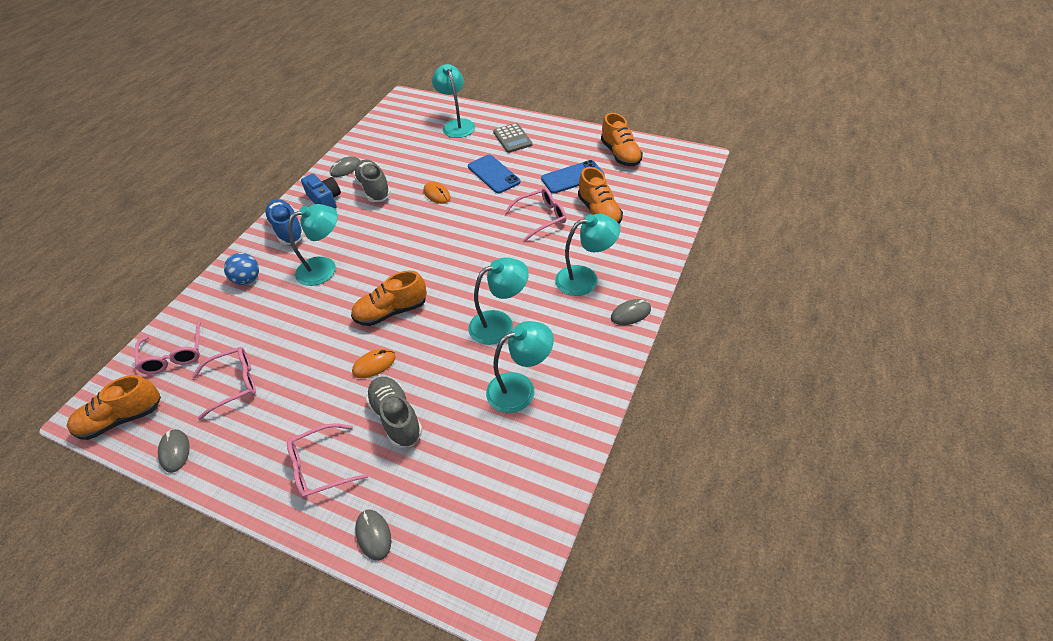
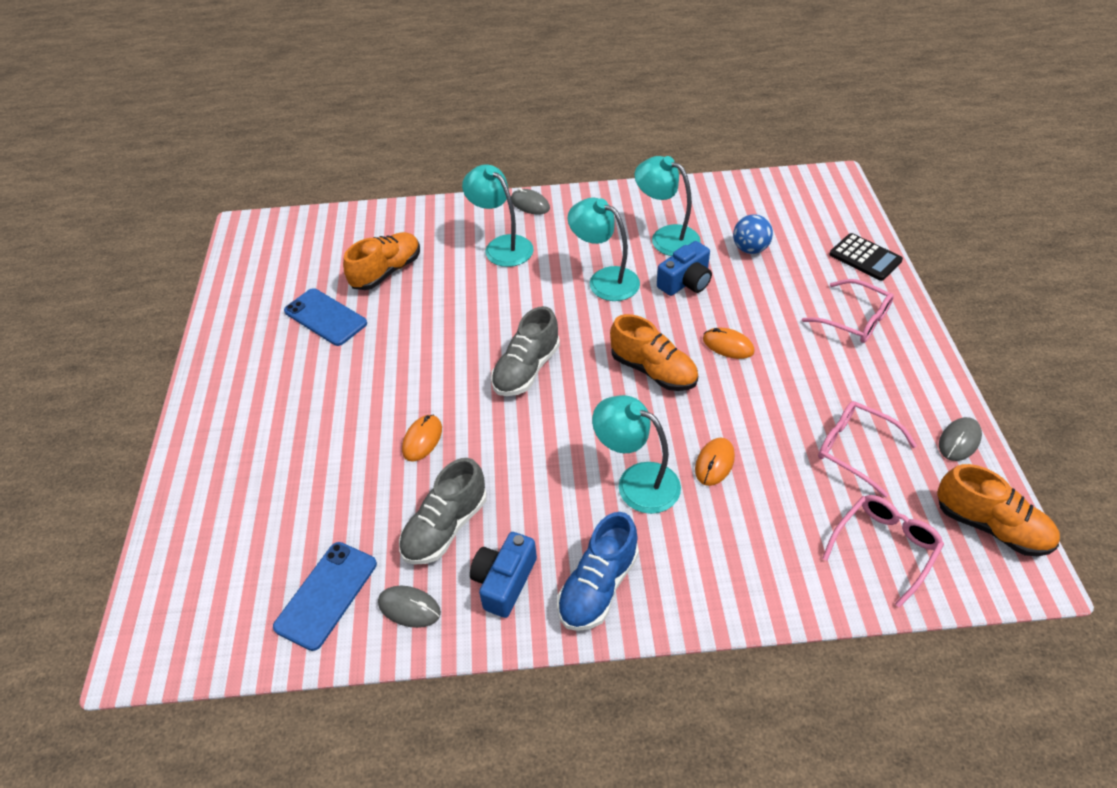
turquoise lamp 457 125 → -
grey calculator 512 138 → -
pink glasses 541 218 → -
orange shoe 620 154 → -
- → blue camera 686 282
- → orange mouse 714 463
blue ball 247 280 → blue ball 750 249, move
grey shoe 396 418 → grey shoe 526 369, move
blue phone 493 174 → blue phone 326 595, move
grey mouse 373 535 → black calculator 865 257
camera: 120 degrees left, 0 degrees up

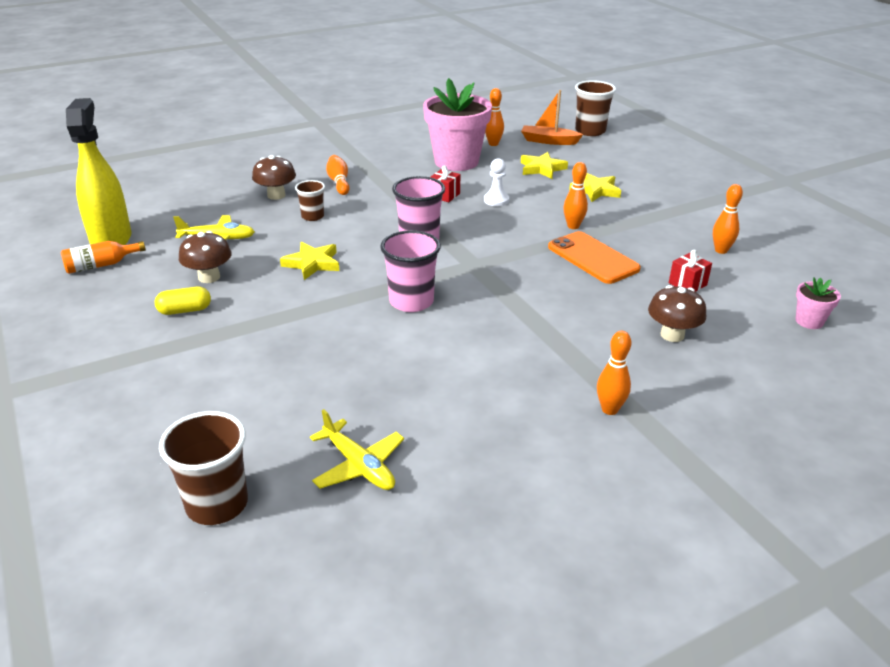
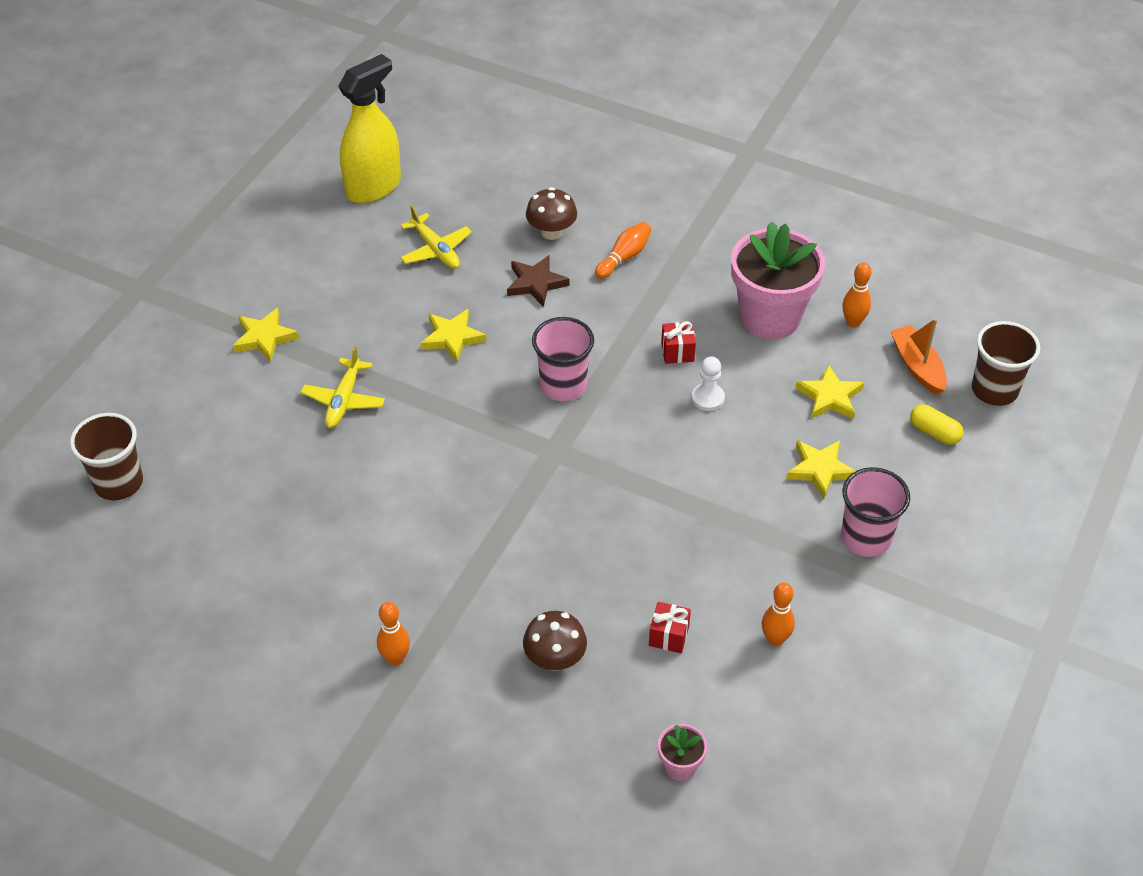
orange bottle 101 265 → -
brown mushroom 209 277 → -
orange phone 592 258 → -
orange bowling pin 573 226 → -
- → yellow star 264 338
yellow capsule 185 310 → yellow capsule 934 432, move
yellow plane 359 465 → yellow plane 344 400, move
pink cup 411 301 → pink cup 865 538, move
brown cup 312 216 → brown star 536 283
camera: 55 degrees right, 15 degrees up

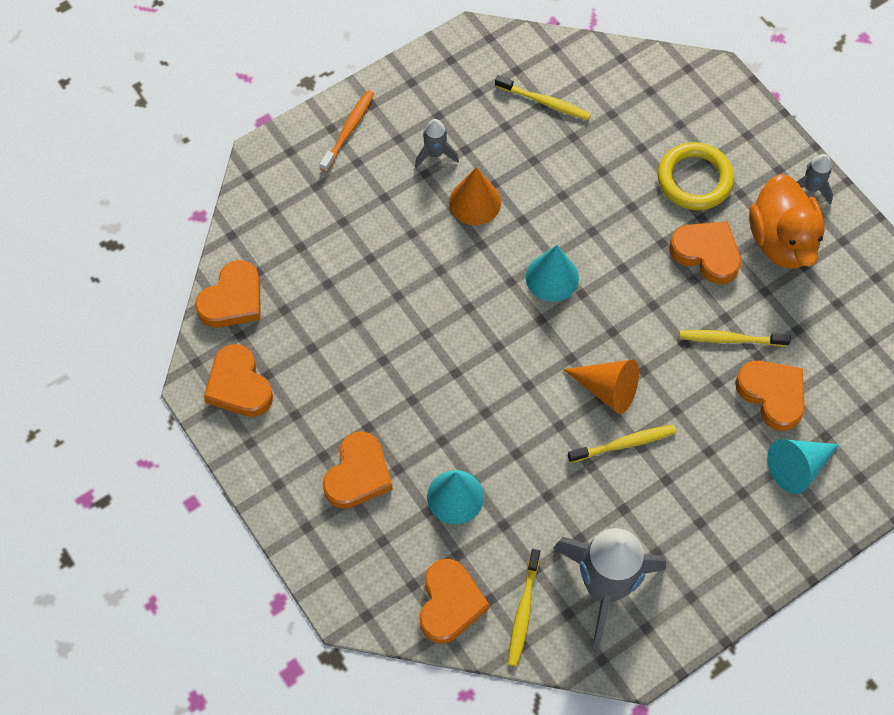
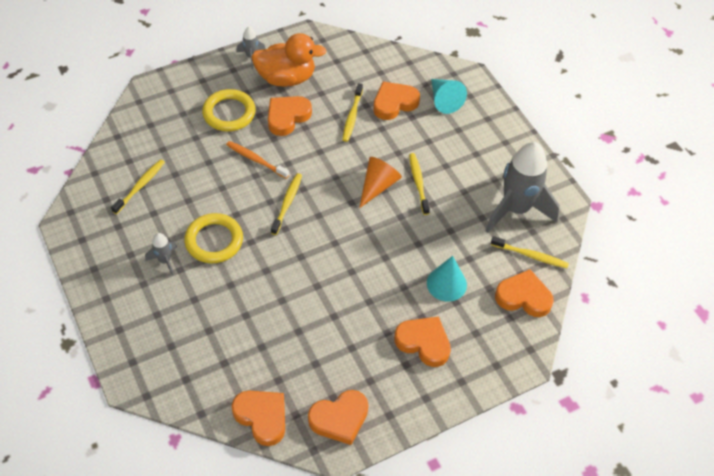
orange toothbrush 348 130 → orange toothbrush 256 160, move
orange cone 475 202 → yellow ring 214 241
turquoise cone 552 277 → yellow toothbrush 287 203
camera: 85 degrees left, 10 degrees down

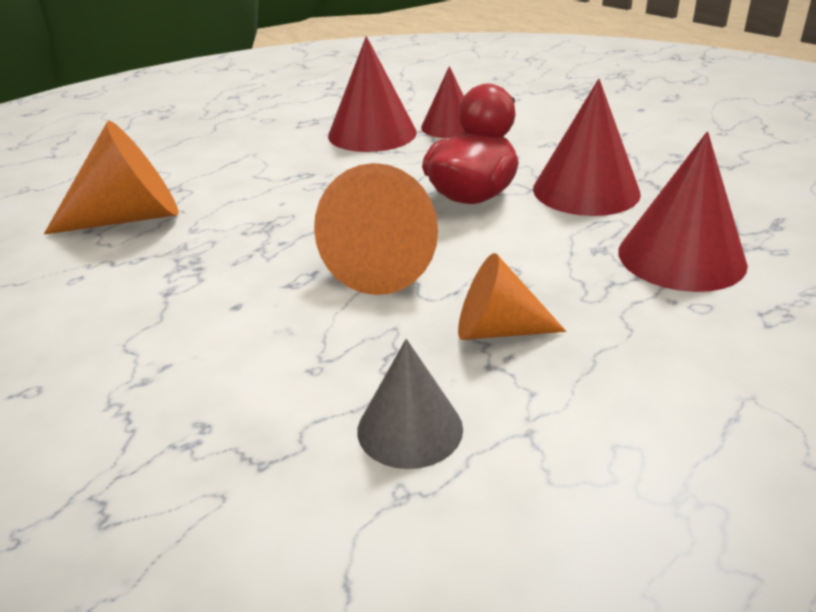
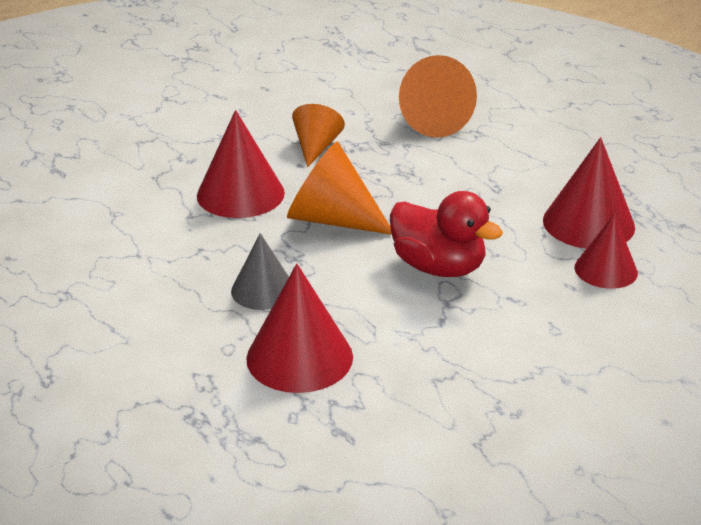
grey cone 410 429 → grey cone 263 290, move
orange cone 497 330 → orange cone 316 147, move
red cone 586 190 → red cone 240 194, move
camera: 95 degrees right, 0 degrees up

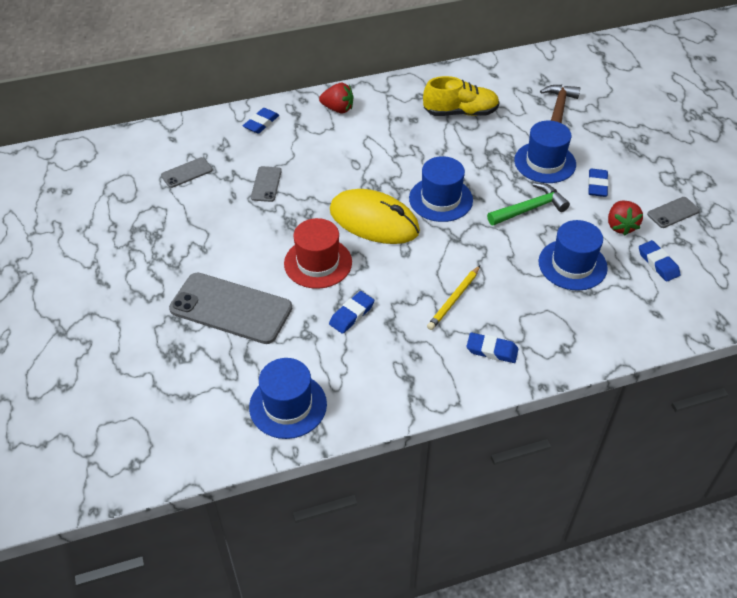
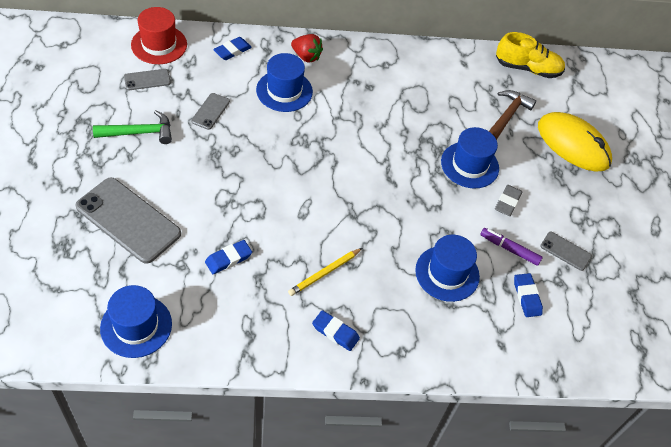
red hat 318 263 → red hat 159 45, move
yellow mouse 374 221 → yellow mouse 573 144, move
blue hat 440 199 → blue hat 284 91, move
yellow shoe 460 112 → yellow shoe 527 68, move
green hammer 530 209 → green hammer 139 133, move
red strawberry 620 226 → purple marker 509 249
blue eraser 597 185 → grey eraser 507 202
grey phone 673 212 → grey phone 565 251, 45 degrees clockwise
camera: 10 degrees right, 5 degrees up

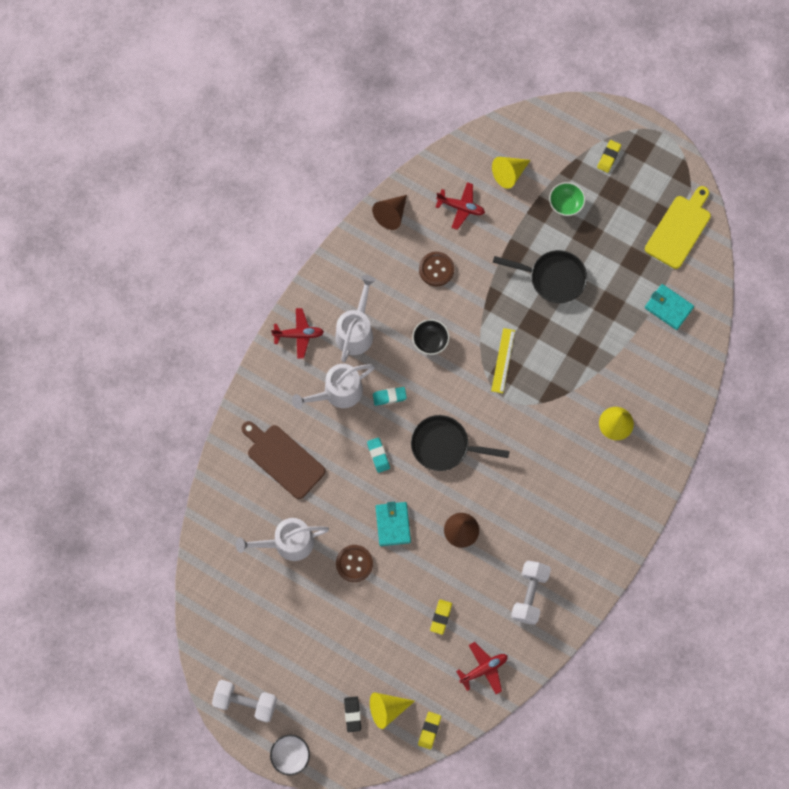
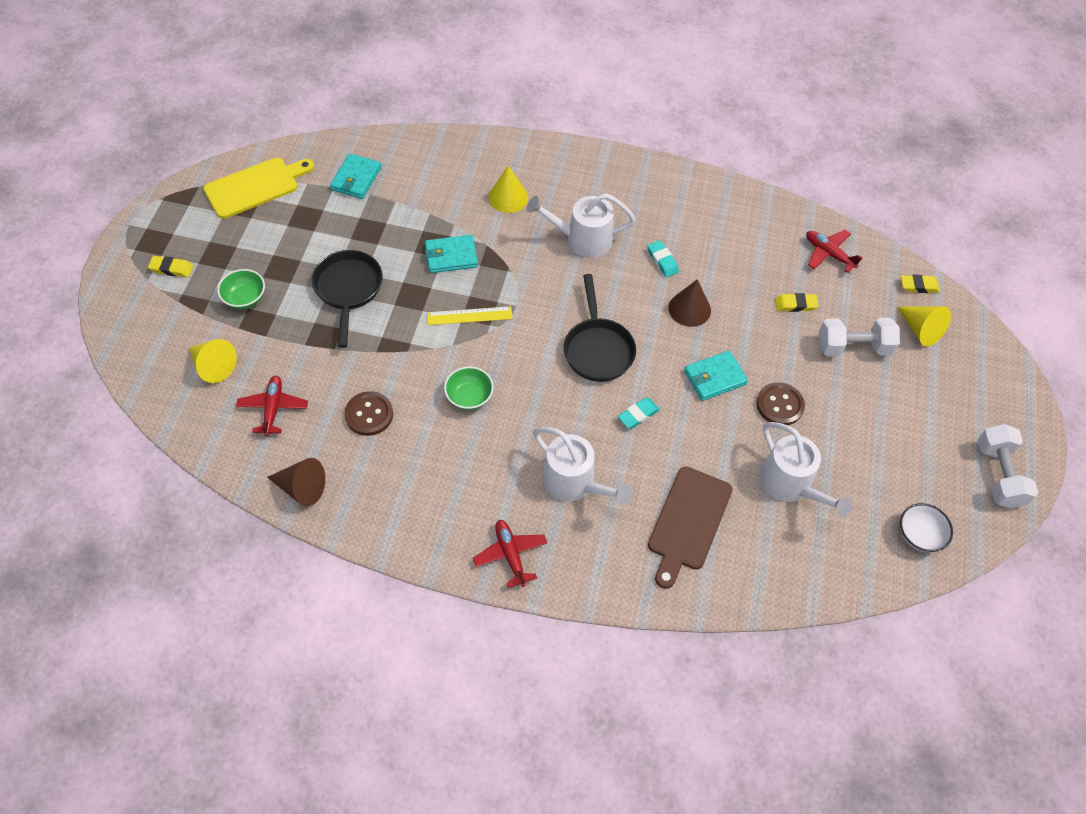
black eraser 352 714 → -
- → turquoise wallet 451 256
white bowl 290 755 → white bowl 919 535, move
white watering can 356 330 → white watering can 582 239, move
turquoise eraser 389 397 → turquoise eraser 662 261, move
white dumbbell 529 594 → white dumbbell 853 347, move
black bowl 430 341 → green bowl 469 397
yellow cutting board 679 229 → yellow cutting board 255 186, 135 degrees clockwise
camera: 110 degrees left, 15 degrees down

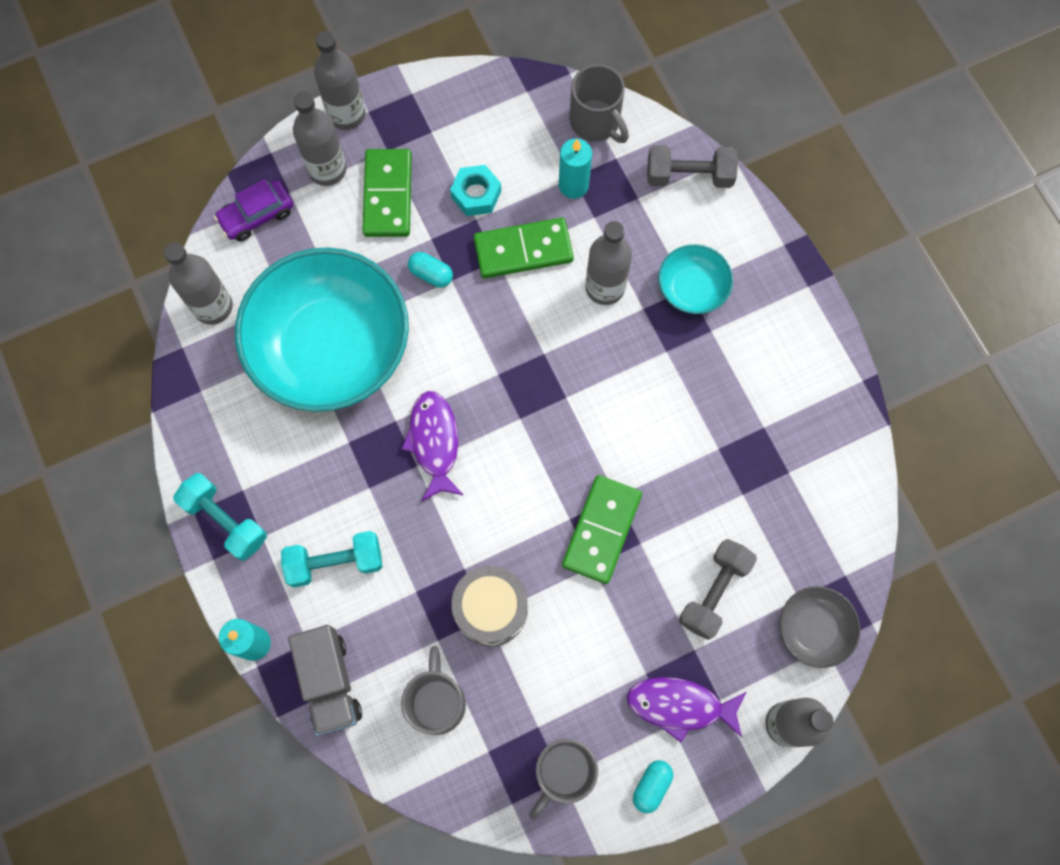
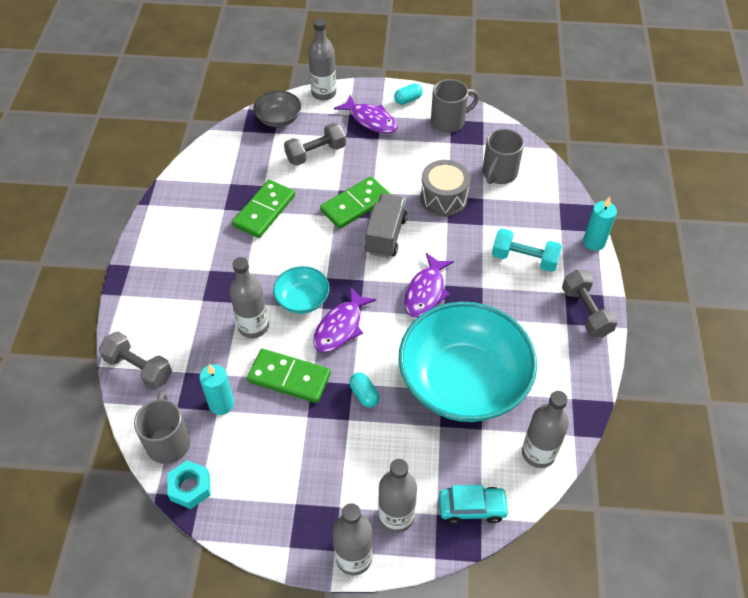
- → purple fish 340 327
grey truck 330 682 → grey truck 385 235, move
green domino 387 195 → green domino 264 211, move
turquoise nut 476 194 → turquoise nut 190 487, move
turquoise bowl 692 288 → turquoise bowl 302 299, move
turquoise dumbbell 225 520 → grey dumbbell 586 312
purple car 257 215 → turquoise car 472 508
camera: 150 degrees left, 20 degrees down

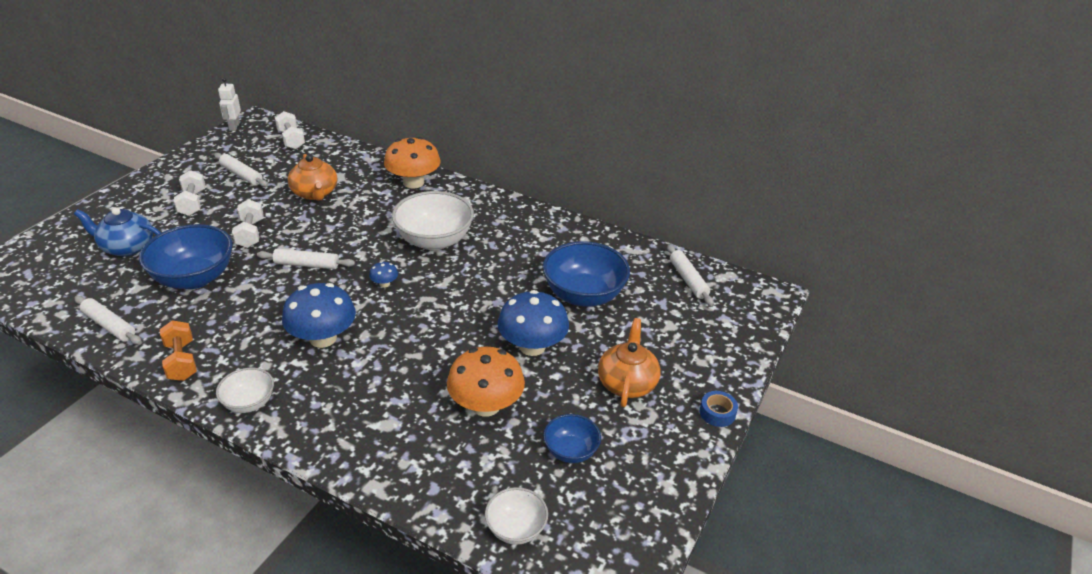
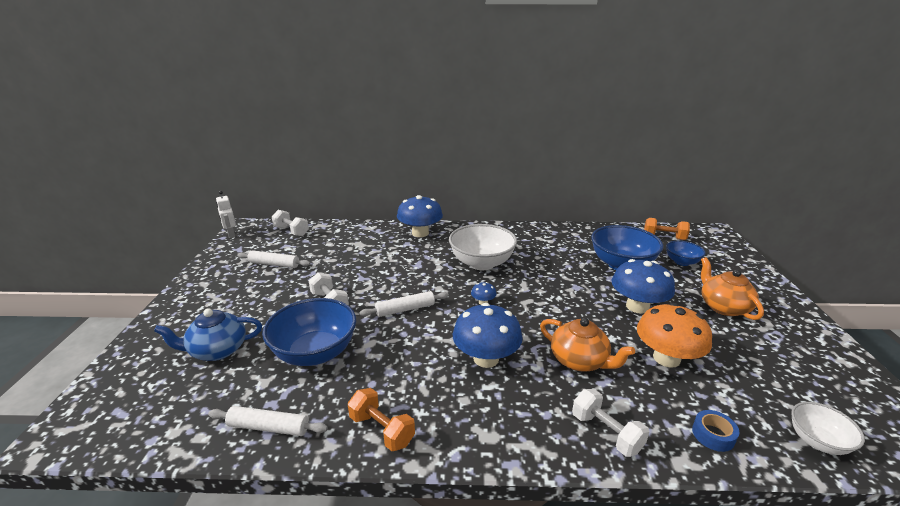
white bowl 249 403 → -
white dumbbell 192 203 → white dumbbell 606 433, move
orange teapot 315 193 → orange teapot 579 361, move
blue bowl 570 451 → blue bowl 682 262, move
blue tape 717 413 → blue tape 713 435, move
white rolling pin 688 280 → orange dumbbell 664 237
orange mushroom 413 182 → blue mushroom 420 233
camera: 25 degrees left, 10 degrees down

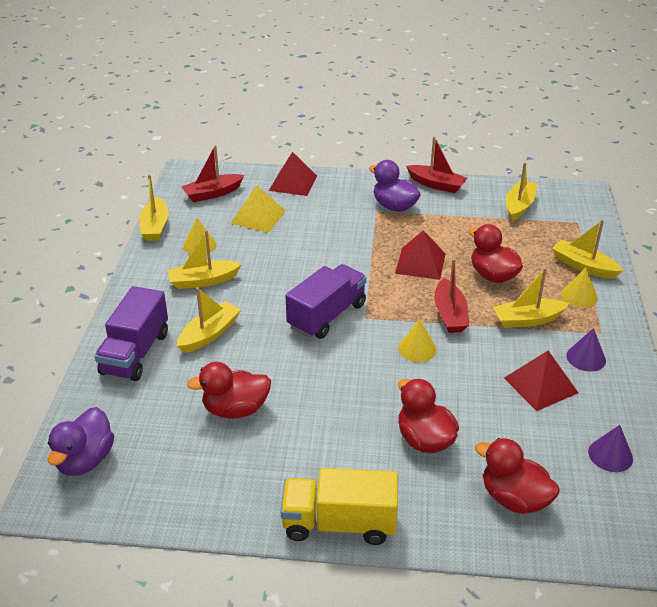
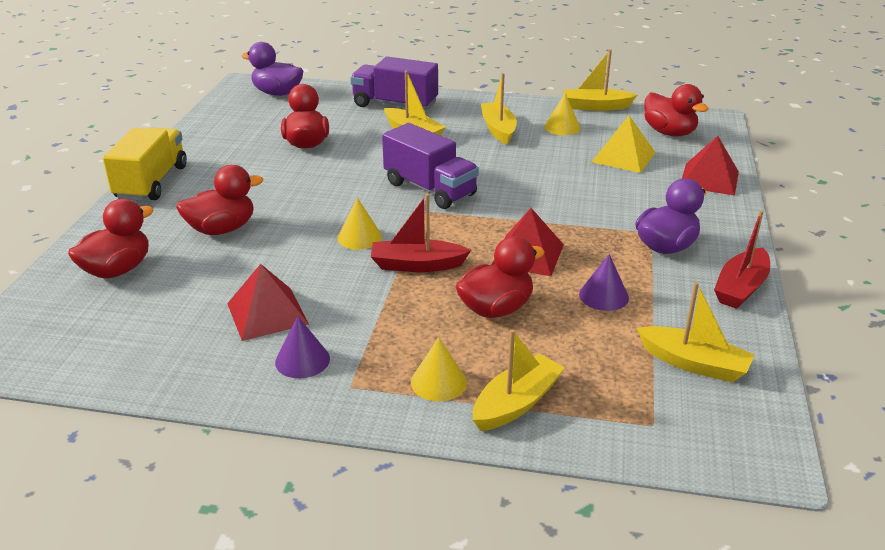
yellow boat 527 320 → -
purple cone 610 455 → purple cone 603 296, move
red boat 212 194 → red duck 669 133
camera: 95 degrees right, 5 degrees down

